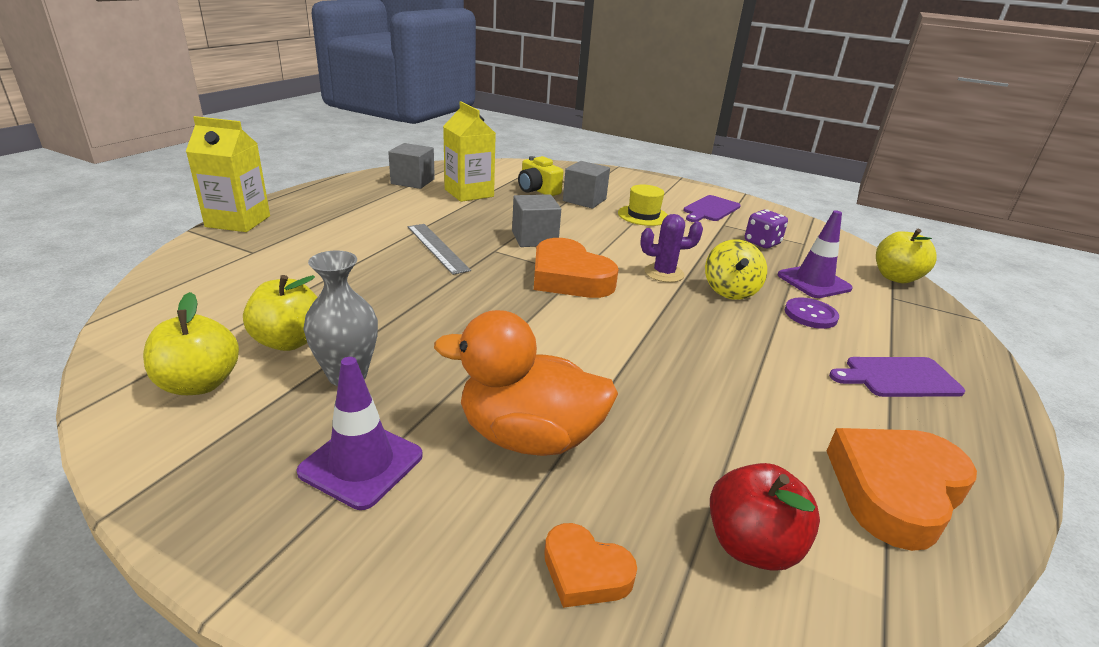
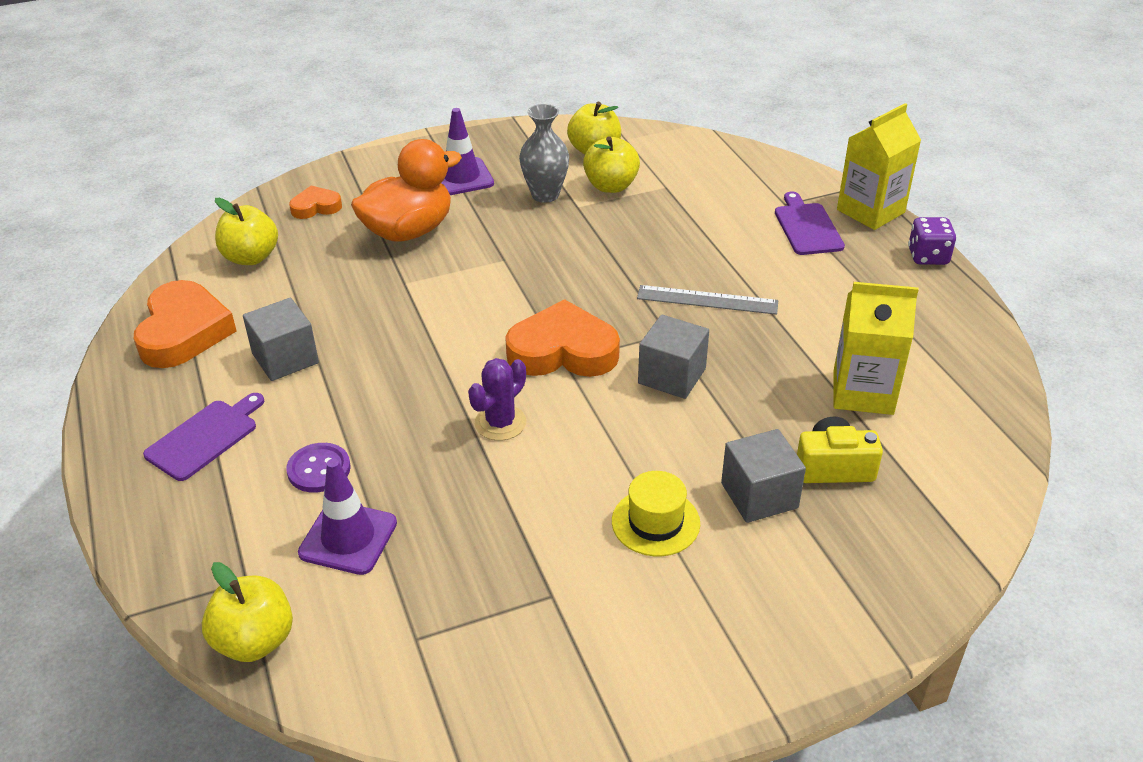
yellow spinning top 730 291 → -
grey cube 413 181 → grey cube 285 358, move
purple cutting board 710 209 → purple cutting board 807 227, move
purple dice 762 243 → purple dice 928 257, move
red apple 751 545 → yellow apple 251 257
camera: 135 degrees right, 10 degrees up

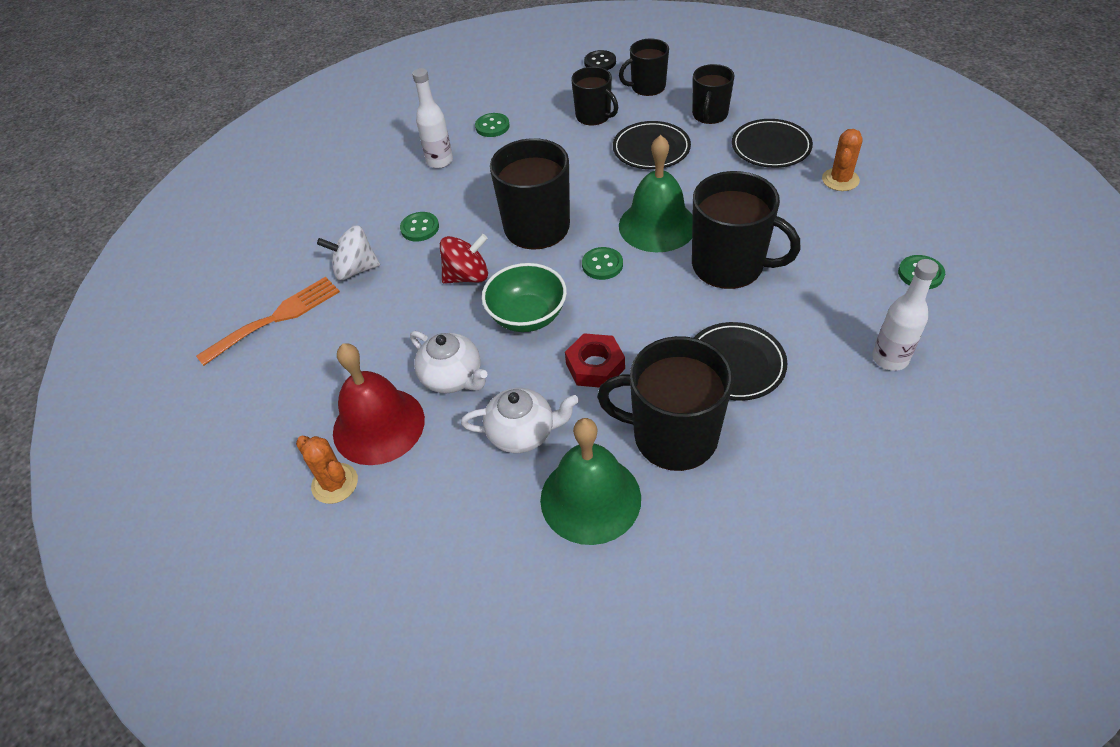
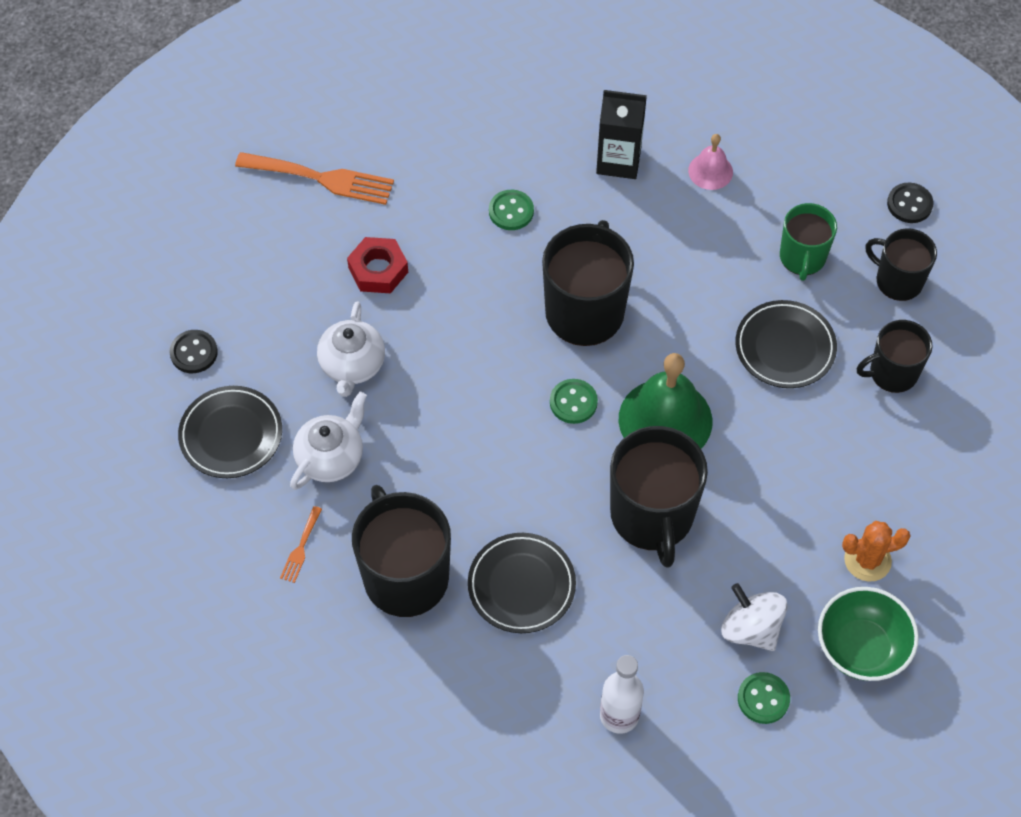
red bell 378 425 → -
red spinning top 467 276 → -
white spinning top 355 269 → white spinning top 751 628, move
green bowl 527 316 → green bowl 861 648, move
red nut 595 366 → red nut 378 270, move
black plate 771 147 → black plate 231 435, move
orange cactus 335 483 → black button 194 353
white bottle 439 161 → black carton 618 160
green button 492 126 → pink bell 710 171
green bell 590 498 → orange fork 301 548
black mug 594 116 → green mug 802 258
white teapot 522 433 → white teapot 331 457, 105 degrees counterclockwise
camera: 50 degrees right, 10 degrees up

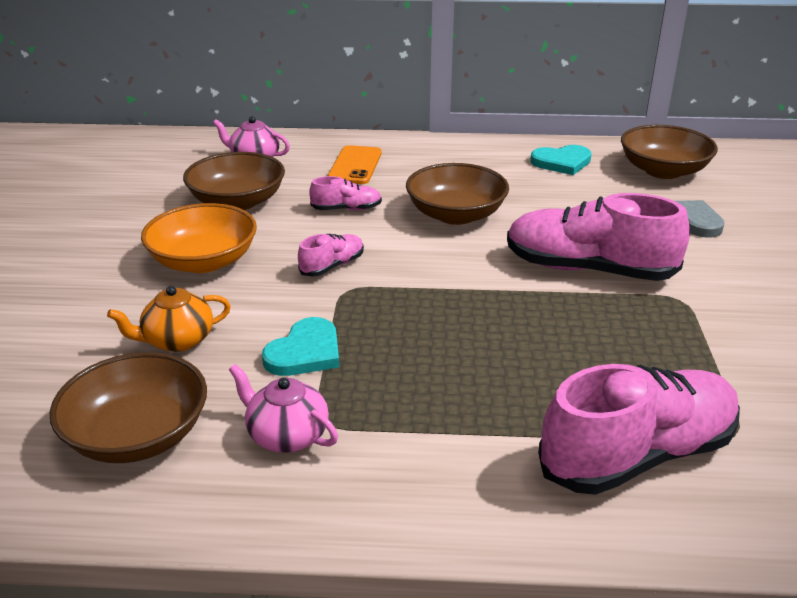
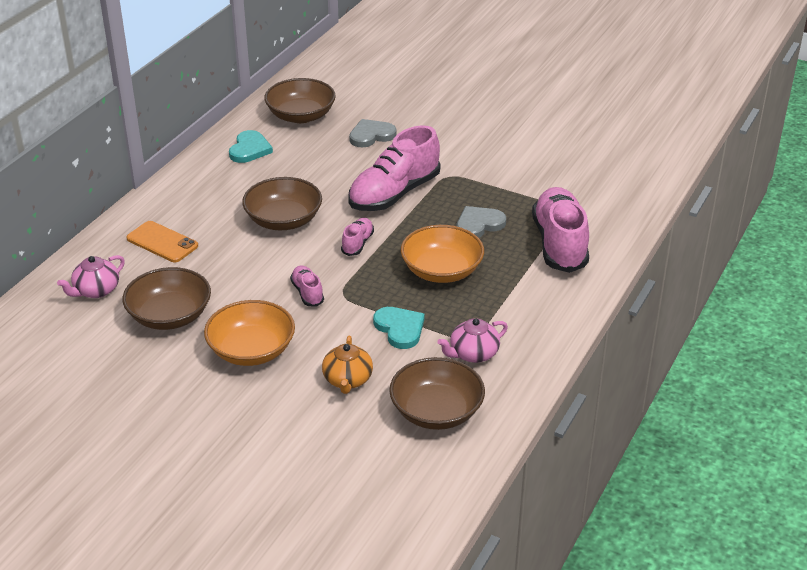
- → orange bowl 441 271
- → grey heart 479 224
pink shoe 346 209 → pink shoe 357 243, move
camera: 65 degrees left, 5 degrees up

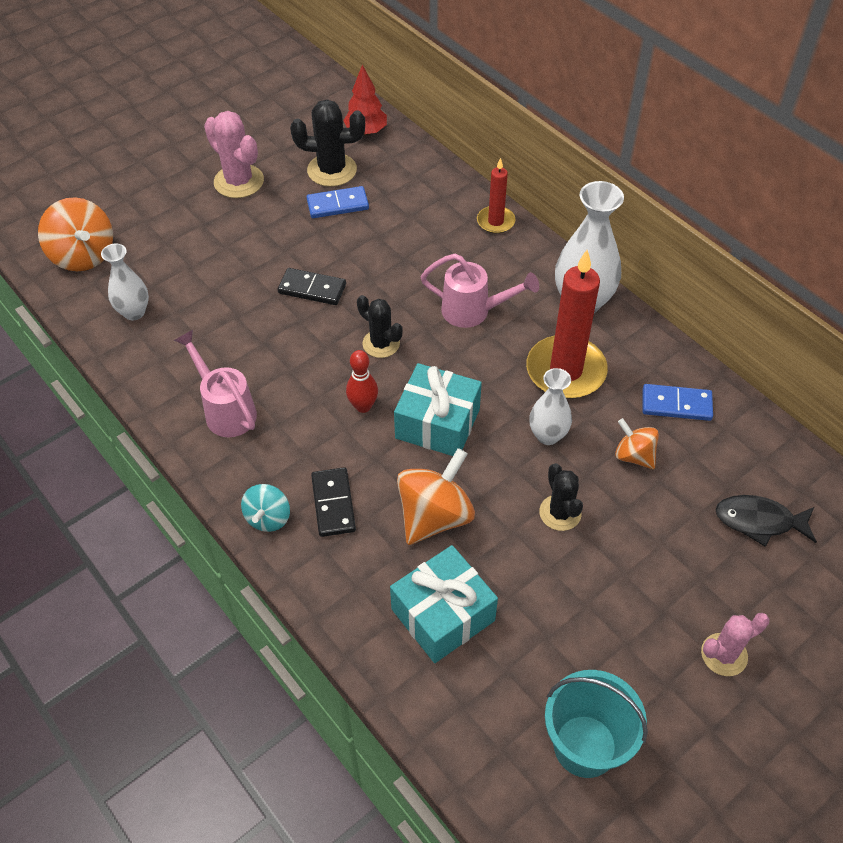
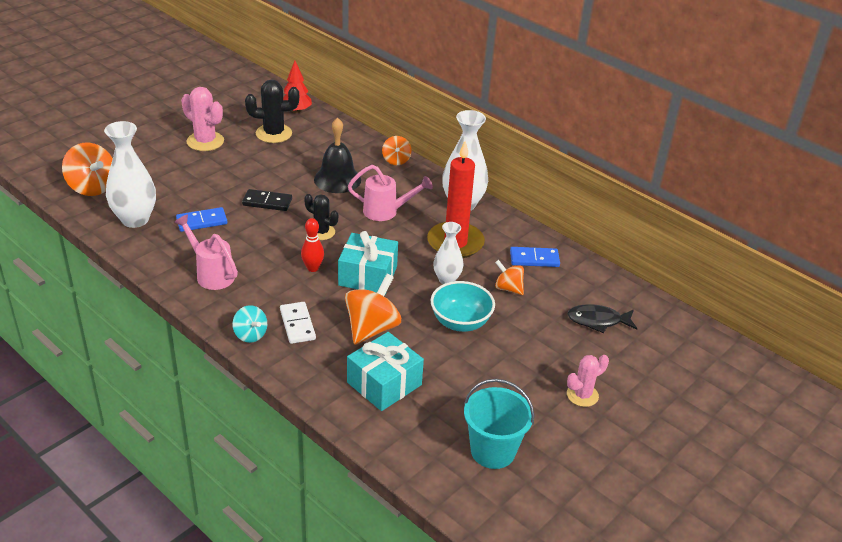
- → black bell 337 179
blue domino 337 205 → blue domino 202 221, move
red candle 495 221 → orange spinning top 396 160
black cactus 560 513 → turquoise bowl 460 322
black domino 333 504 → white domino 297 324
turquoise spinning top 268 518 → turquoise spinning top 250 335, 45 degrees counterclockwise
white vase 134 312 → white vase 135 219, x1.68
camera: 10 degrees left, 15 degrees down

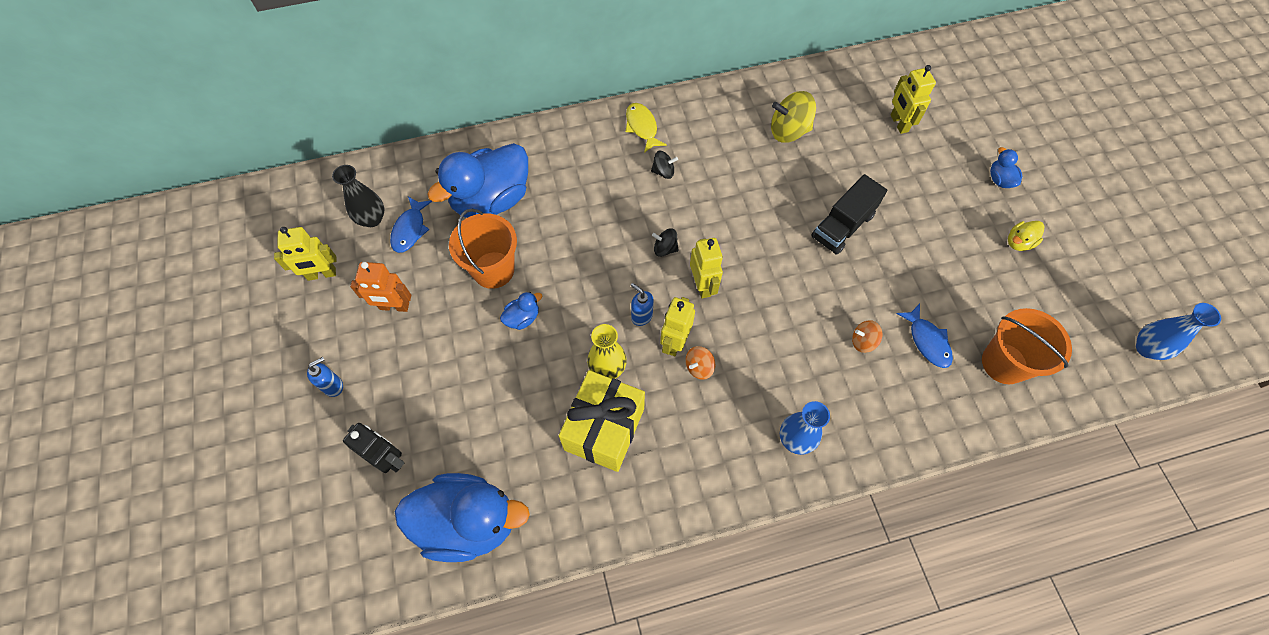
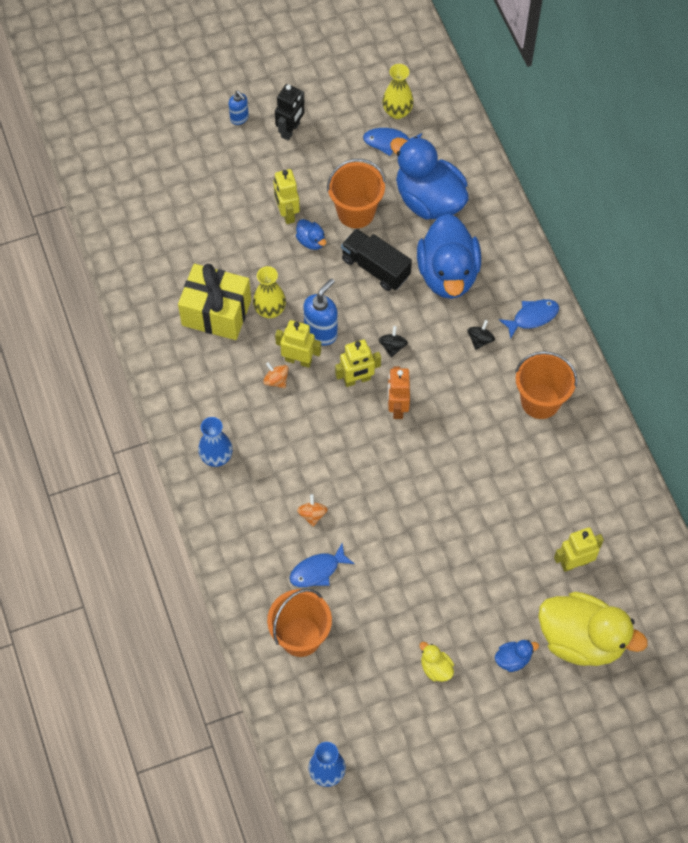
yellow spinning top 788 131 → -
- → orange bucket 540 401
- → yellow duck 581 639
yellow robot 322 274 → yellow robot 287 213, move
black robot 389 459 → black robot 290 130, move
orange robot 394 306 → orange robot 397 407, move
blue duck 469 522 → blue duck 448 274, move
black truck 842 226 → black truck 375 267, move
black vase 372 219 → yellow vase 397 112
yellow fish 642 127 → blue fish 532 317
black spinning top 663 172 → black spinning top 480 340, 150 degrees counterclockwise
blue soap dispenser 641 316 → blue soap dispenser 321 332, x1.66
camera: 85 degrees right, 0 degrees up

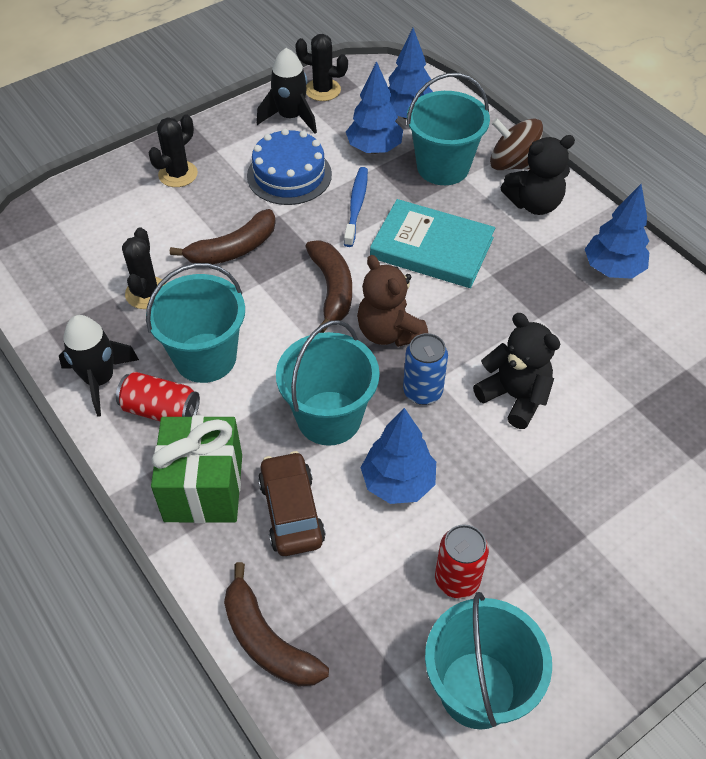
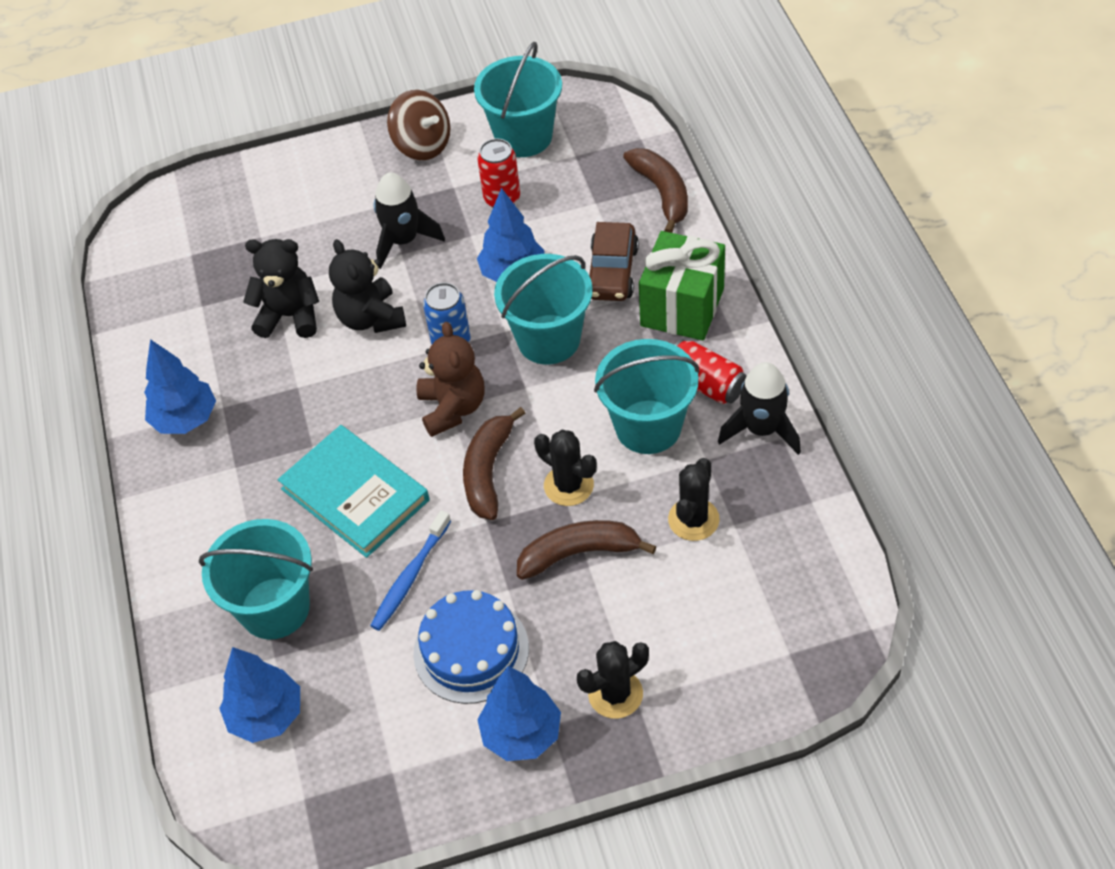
black rocket 290 117 → black rocket 403 241, move
black cactus 322 90 → black cactus 568 485, move
blue tree 374 149 → blue tree 521 734, move
brown spinning top 512 164 → brown spinning top 422 145, move
black teddy bear 534 204 → black teddy bear 290 316, move
camera: 155 degrees left, 0 degrees up

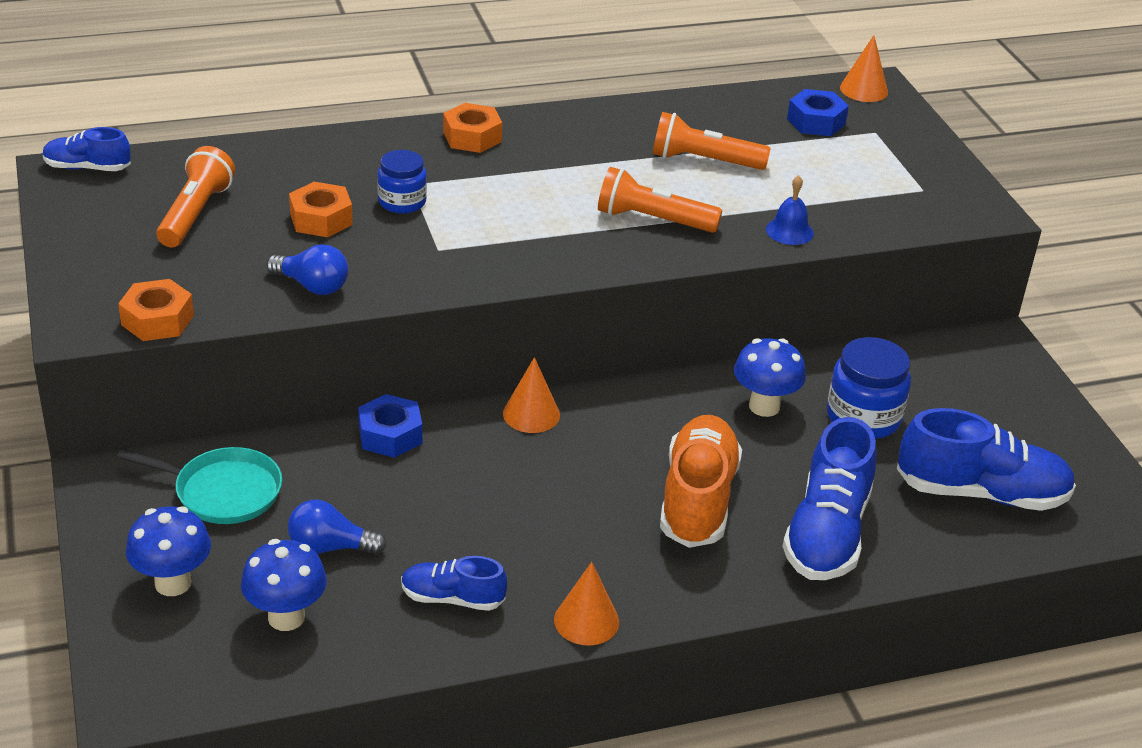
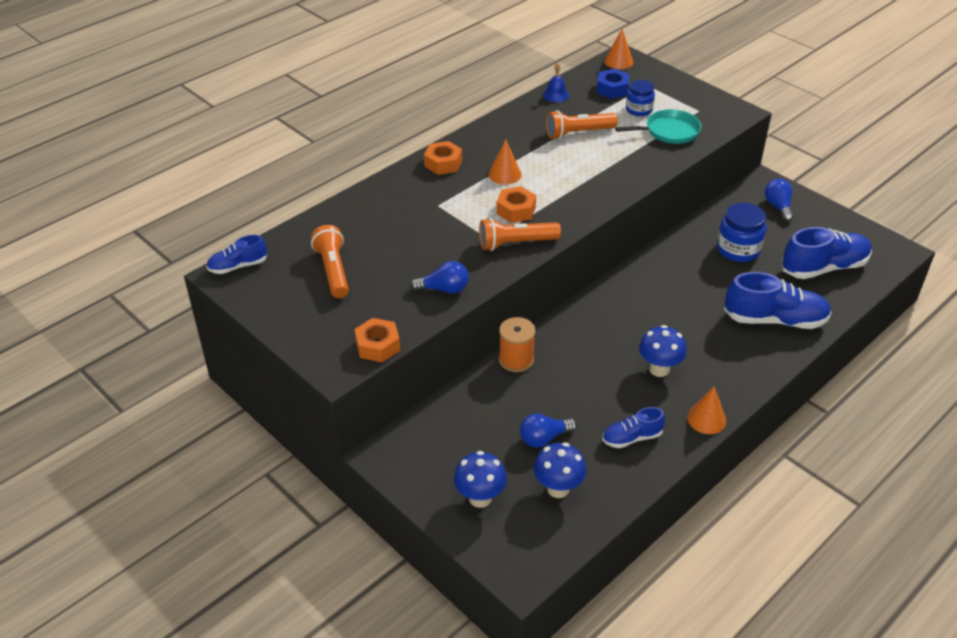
orange shoe 697 499 → -
- → blue light bulb 778 207
turquoise pan 223 491 → turquoise pan 669 131, move
orange nut 321 219 → orange nut 516 210, move
blue jar 402 202 → blue jar 639 110, move
orange cone 531 414 → orange cone 504 174, move
orange flashlight 652 220 → orange flashlight 516 243, move
blue mushroom 764 406 → blue mushroom 659 369, move
blue bell 789 231 → blue bell 555 95, move
blue nut 390 435 → orange spool 516 360
blue shoe 827 533 → blue shoe 775 320, 75 degrees counterclockwise
camera: 25 degrees left, 5 degrees up

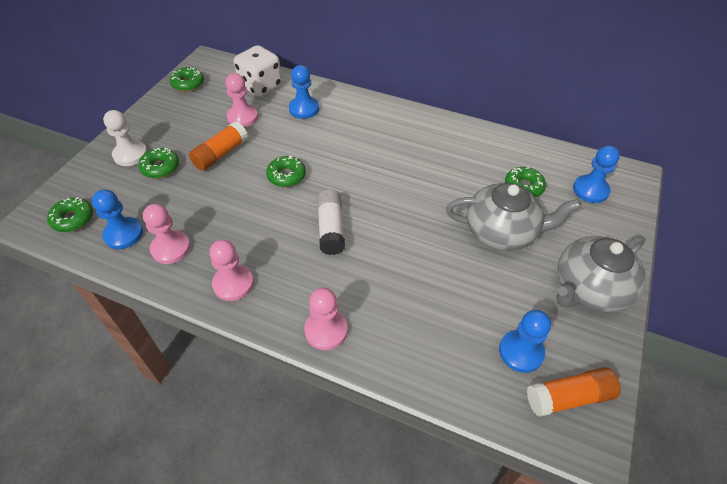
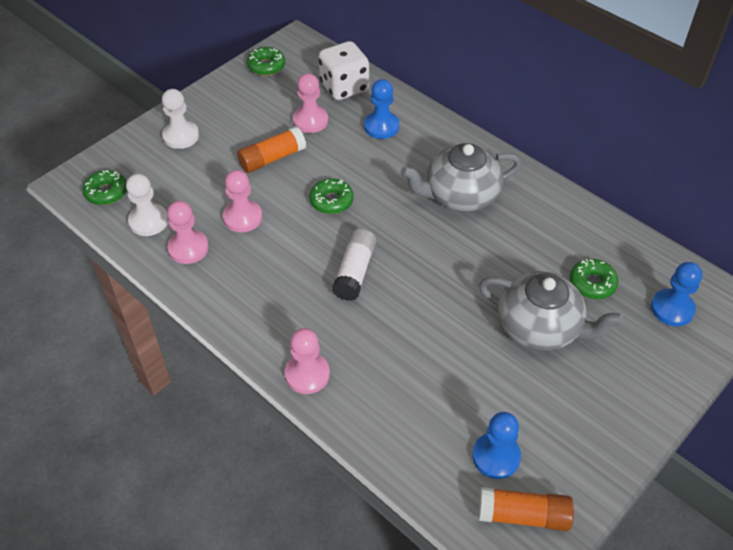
green donut 160 167 → -
pink pawn 233 284 → pink pawn 242 217, move
grey teapot 589 289 → grey teapot 460 195, move
blue pawn 123 234 → white pawn 148 221
camera: 20 degrees right, 0 degrees up

